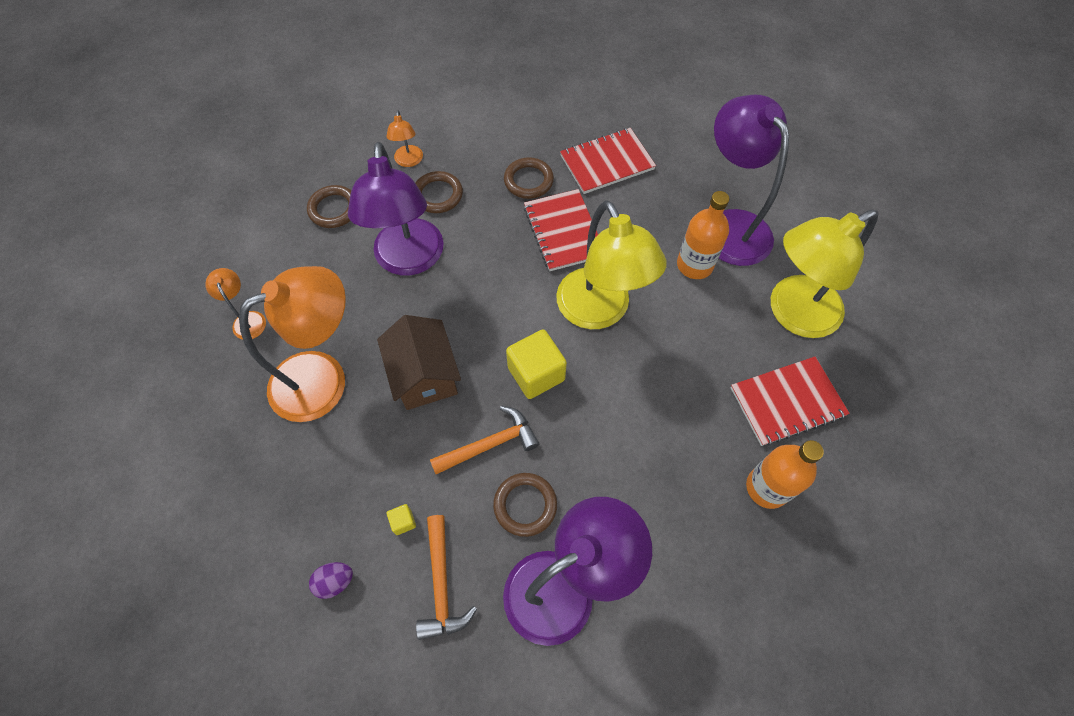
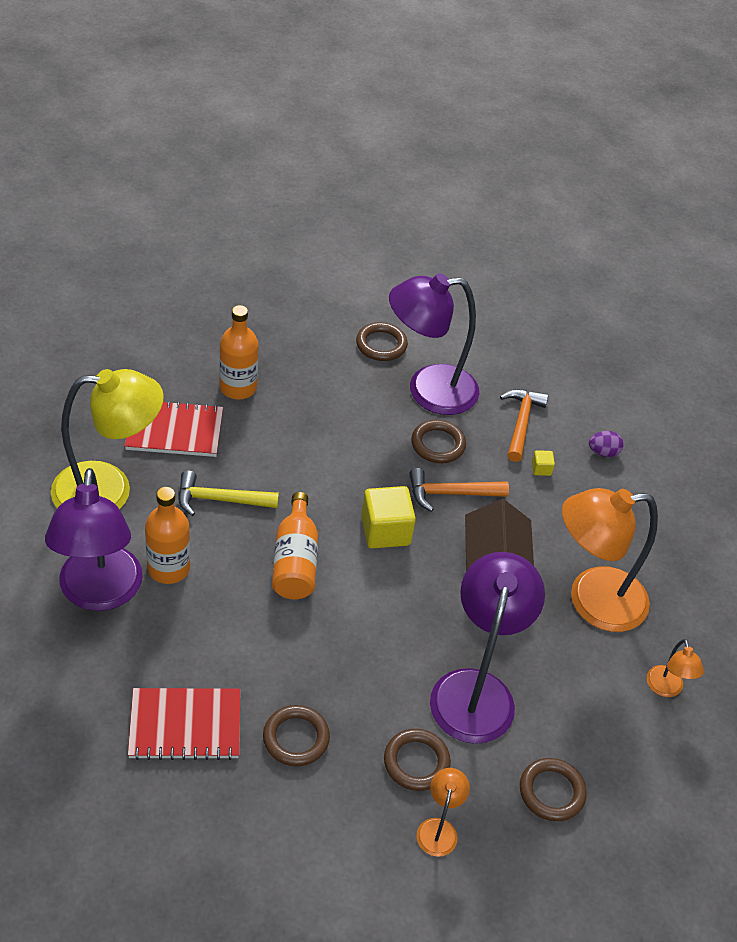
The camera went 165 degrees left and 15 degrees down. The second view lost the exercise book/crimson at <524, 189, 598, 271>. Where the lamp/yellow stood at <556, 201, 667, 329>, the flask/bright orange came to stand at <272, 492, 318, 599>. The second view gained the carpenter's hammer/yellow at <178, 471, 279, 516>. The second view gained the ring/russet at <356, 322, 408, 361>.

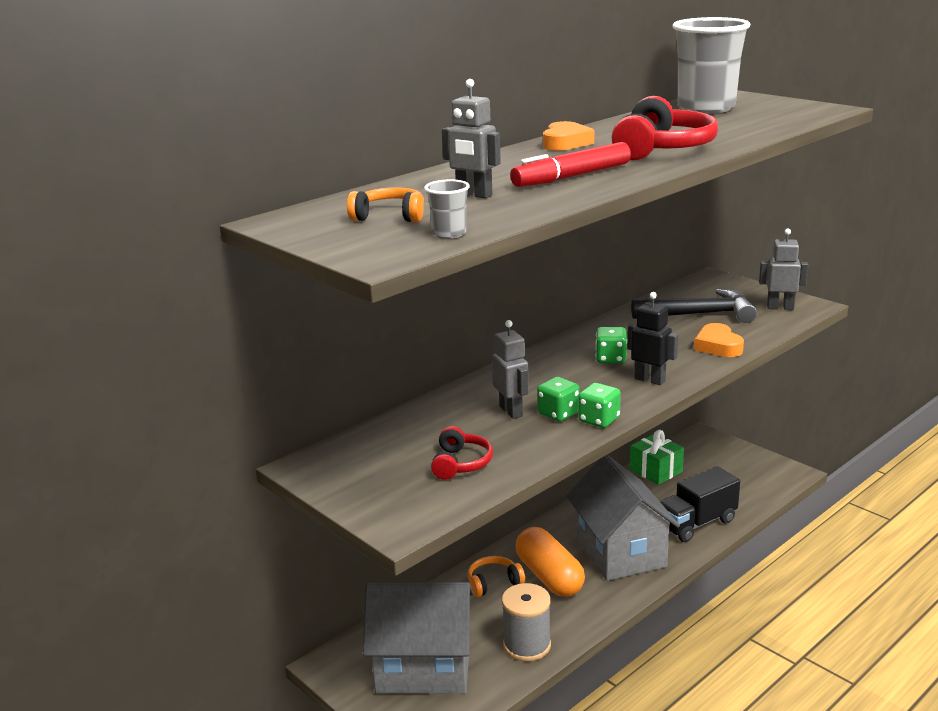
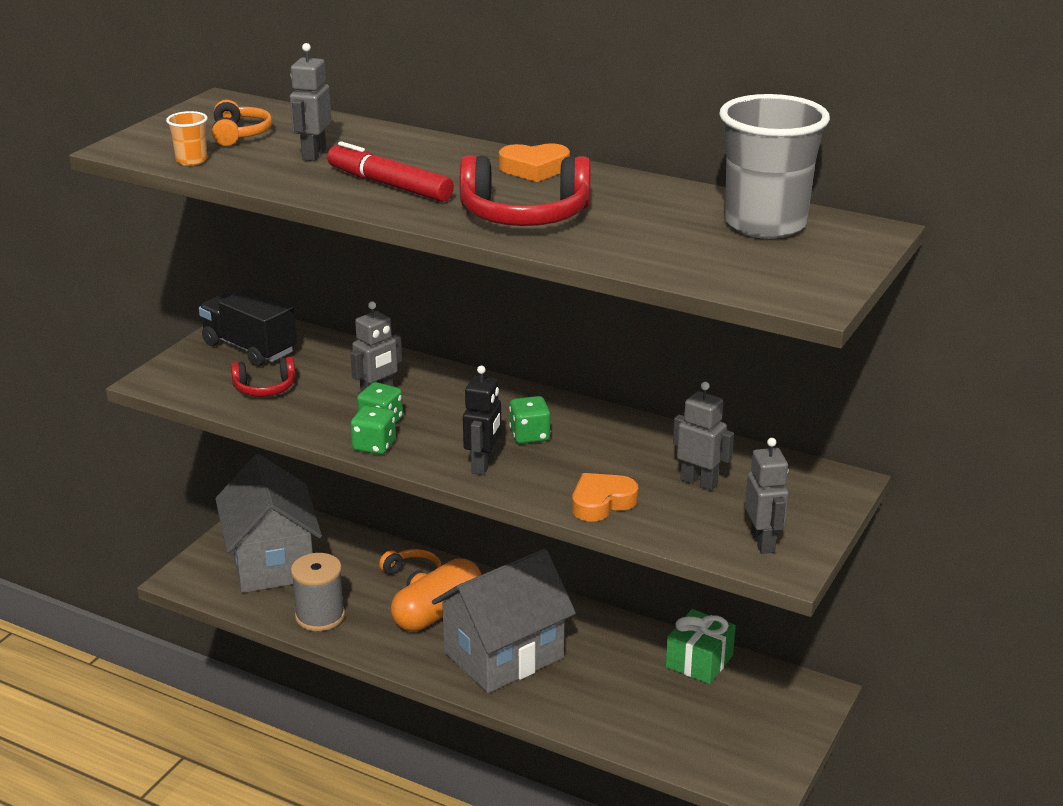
The camera went 70 degrees right and 5 degrees up. What was the tumbler/gray at <424, 179, 470, 239> turned into the tumbler/bright orange at <166, 111, 208, 166>. Where the carpenter's hammer/black stood at <631, 289, 757, 323>, the robot/gray came to stand at <673, 382, 734, 491>. The toy truck/black ended up elsewhere, having gone from <660, 466, 740, 542> to <199, 288, 297, 366>.

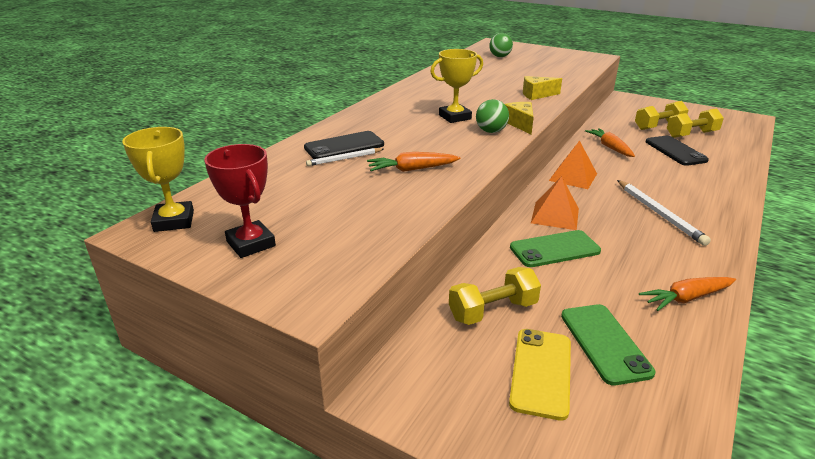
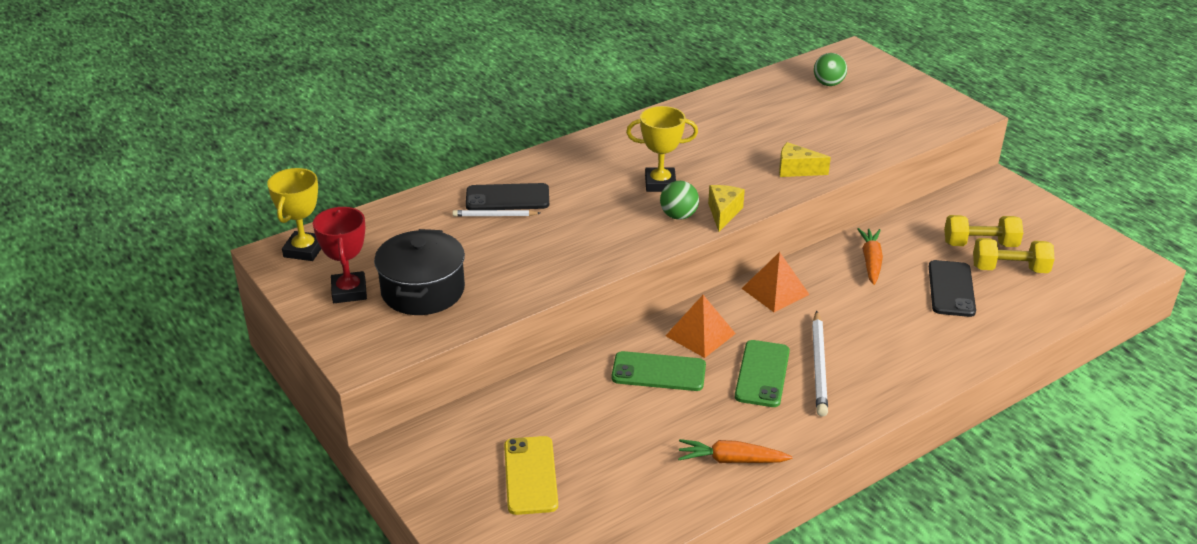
The camera went 25 degrees right and 5 degrees up. The second view lost the carrot/bright orange at <367, 152, 460, 172>. The second view lost the hand weight/yellow at <449, 267, 541, 325>. The smartphone/yellow at <509, 329, 571, 421> ended up facing another way, 45 degrees counterclockwise from before. The smartphone/leaf-green ended up elsewhere, having gone from <561, 304, 655, 385> to <735, 340, 790, 407>. The second view gained the pot/black at <374, 229, 465, 315>.

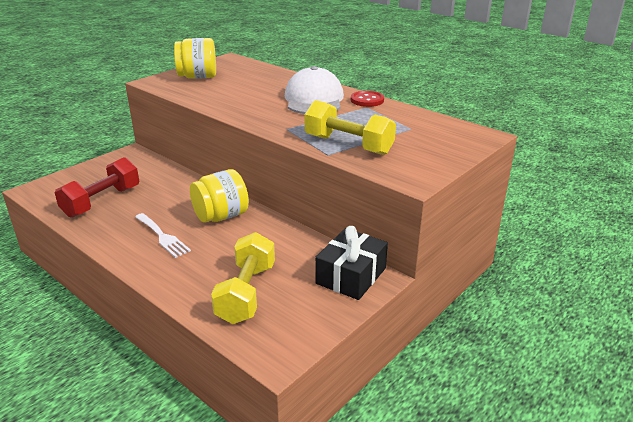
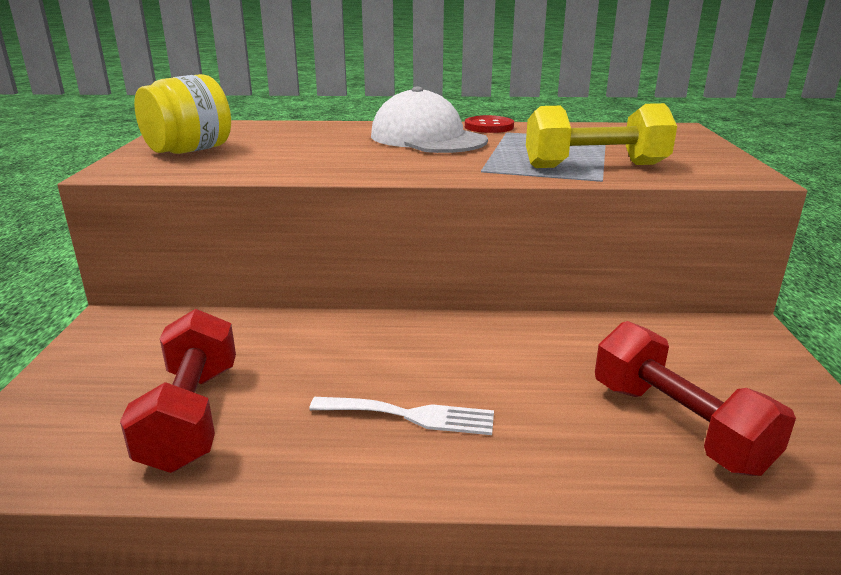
The camera went 40 degrees left and 5 degrees down. The second view lost the preserve jar/yellow at <190, 169, 249, 223>. What was the hand weight/yellow at <211, 232, 275, 324> turned into the hand weight/crimson at <595, 321, 796, 476>. The second view lost the gift/black at <315, 226, 388, 300>.

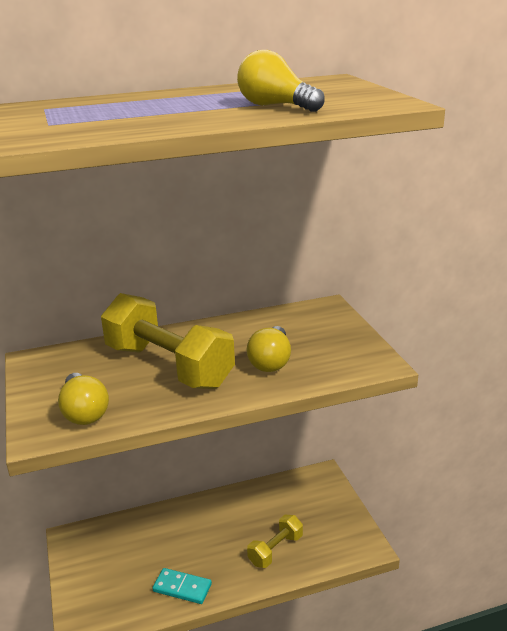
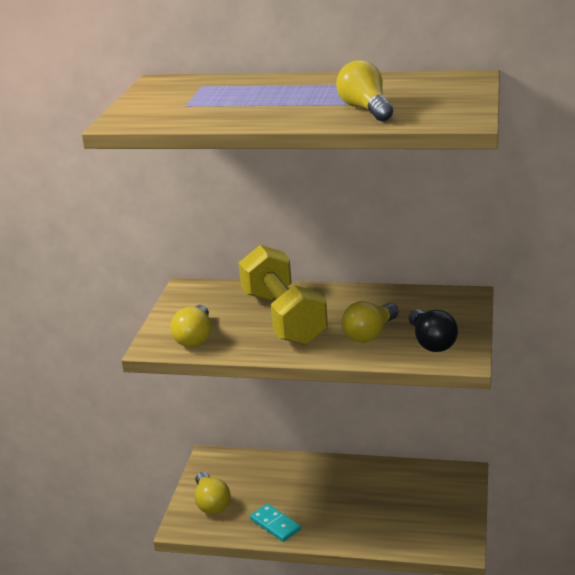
The camera went 30 degrees right and 0 degrees up. The second view lost the hand weight/yellow at <247, 515, 303, 568>. The second view gained the light bulb/yellow at <194, 472, 230, 514>. The second view gained the light bulb/black at <409, 309, 458, 352>.

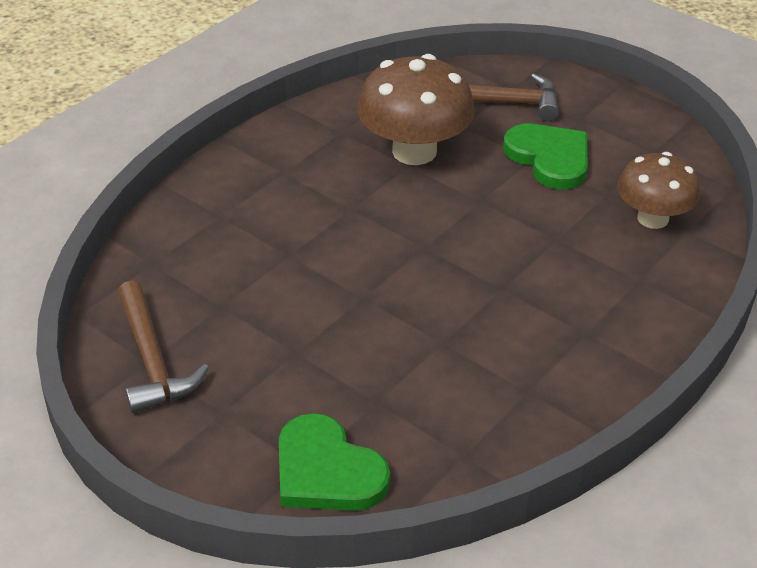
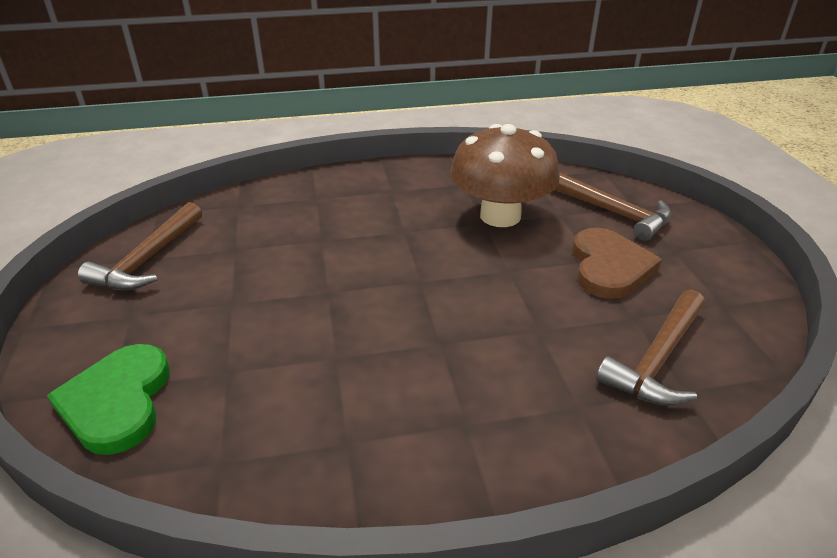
The camera went 40 degrees right and 5 degrees down. What was the love heart/leaf-green at <503, 124, 588, 190> turned into the love heart/russet at <572, 228, 662, 299>. Where the fungus/russet stood at <617, 152, 700, 229>, the carpenter's hammer/russet came to stand at <596, 290, 705, 406>.

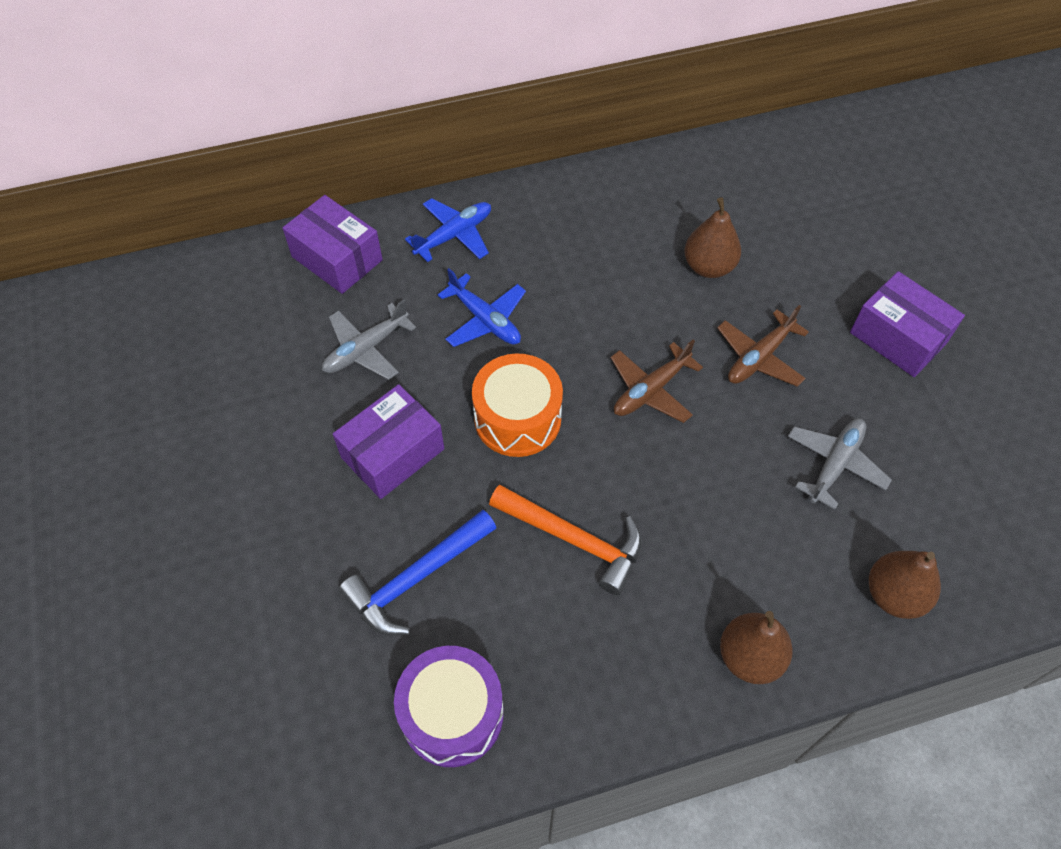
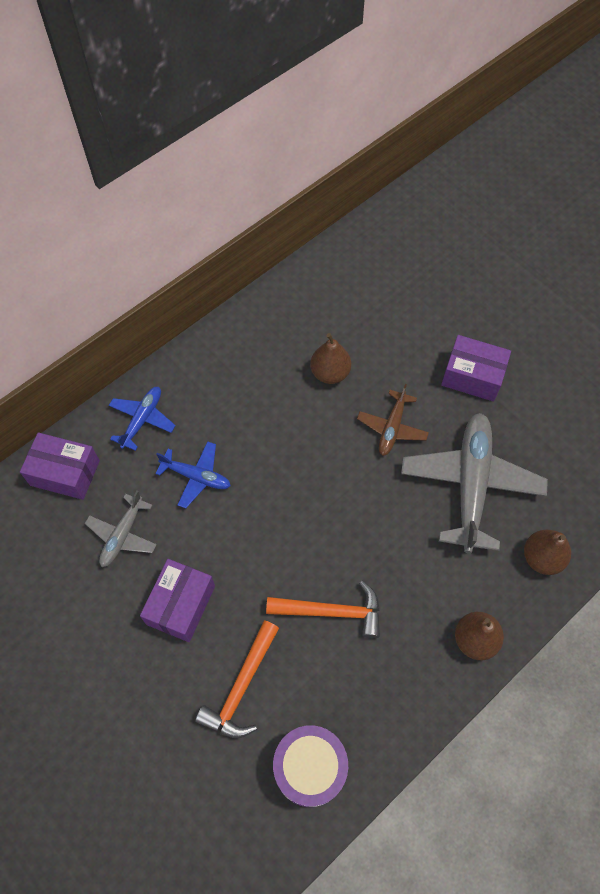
The camera went 25 degrees left and 5 degrees up. What was the carpenter's hammer/cobalt at <339, 510, 496, 636> turned into the carpenter's hammer/bright orange at <195, 620, 279, 738>. The second view lost the drum/bright orange at <472, 353, 563, 457>. The second view lost the toy plane/russet at <610, 339, 703, 423>. The size of the toy plane/gray at <788, 418, 892, 510> changed by a factor of 1.93.

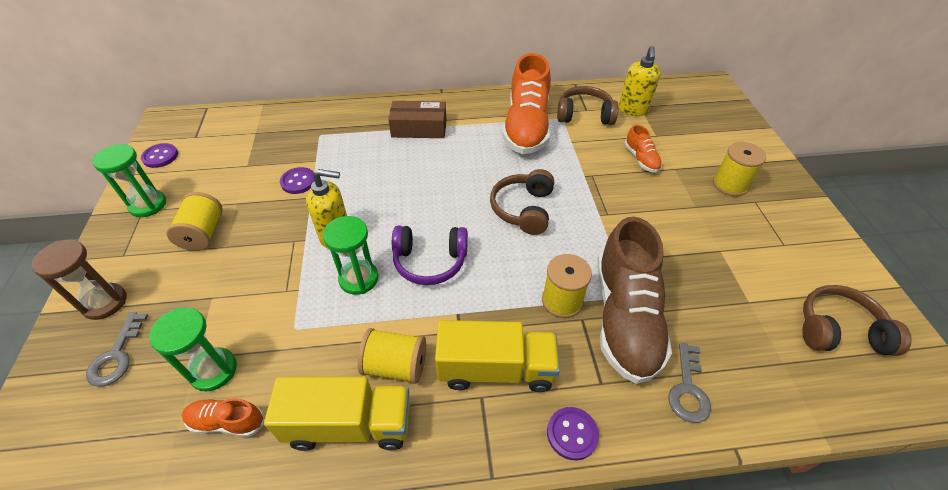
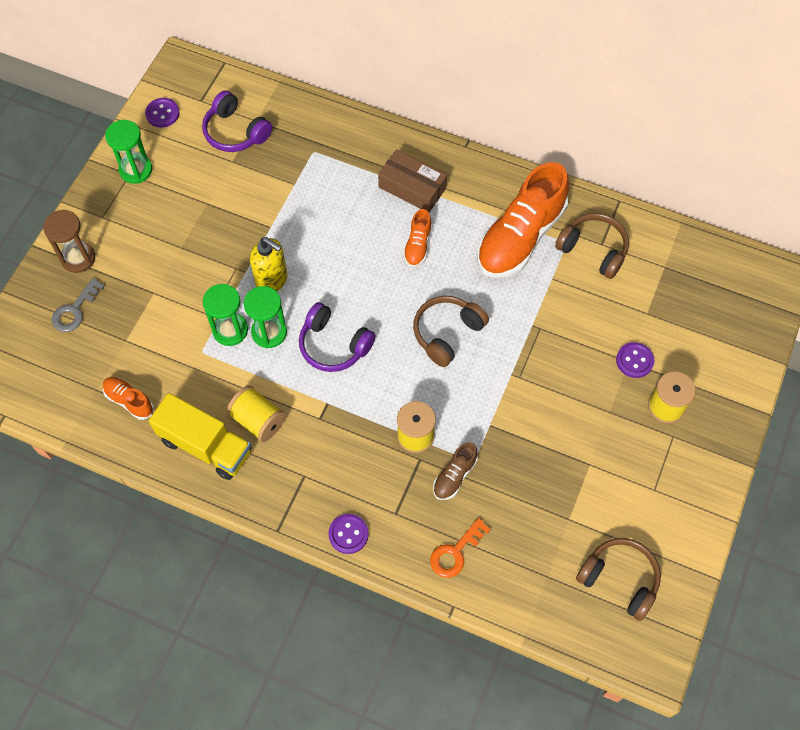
The camera went 30 degrees right and 15 degrees up. The sandglass/leaf-green ended up elsewhere, having gone from <149, 307, 237, 392> to <203, 284, 248, 346>. The second view lost the spool/yellow at <166, 192, 223, 251>. The sewing button/royal purple ended up elsewhere, having gone from <280, 167, 314, 194> to <616, 342, 654, 378>. The second view lost the toy truck/yellow at <435, 320, 560, 392>. The size of the lace-up shoe/russet at <597, 217, 672, 384> changed by a factor of 0.45. The second view lost the soap pump/yellow at <619, 46, 661, 116>. The lace-up shoe/bright orange ended up elsewhere, having gone from <624, 125, 662, 173> to <403, 209, 432, 267>. What was the key/gray at <668, 343, 711, 423> turned into the key/bright orange at <430, 518, 491, 578>. The second view gained the headset/royal purple at <202, 90, 272, 152>.

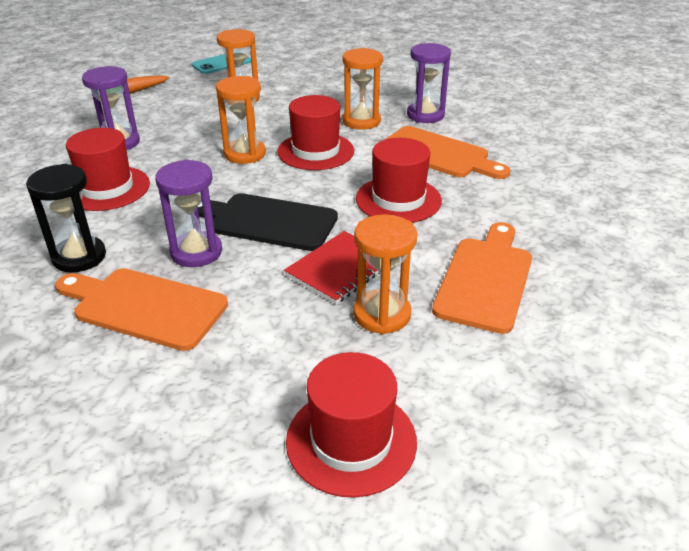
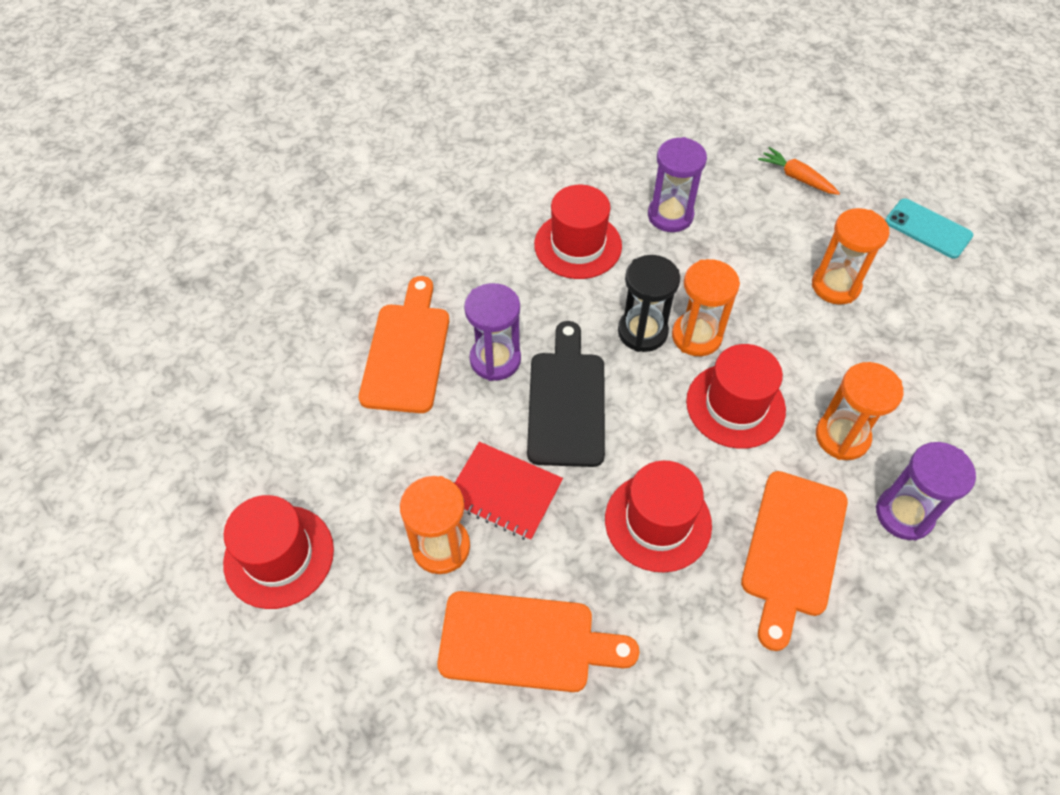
The camera went 75 degrees right and 20 degrees up. The sandglass/black ended up elsewhere, having gone from <26, 164, 106, 272> to <618, 255, 680, 352>.

